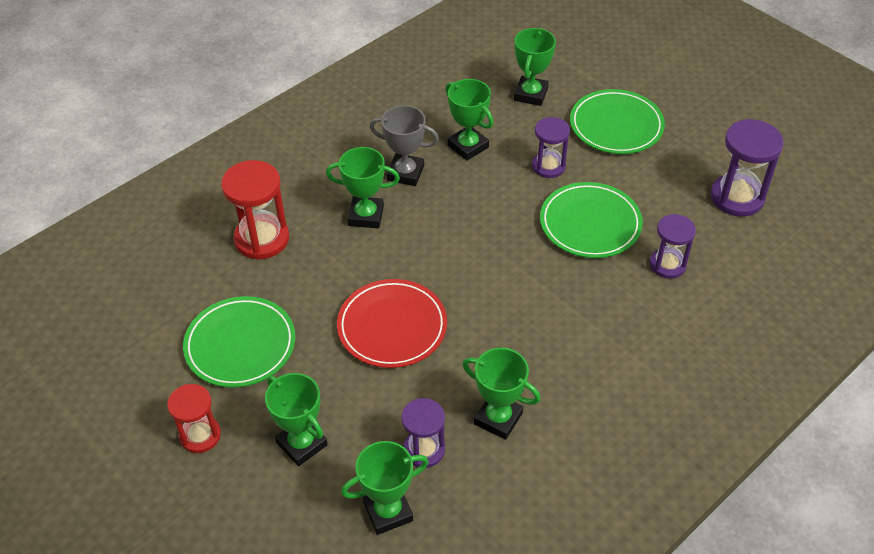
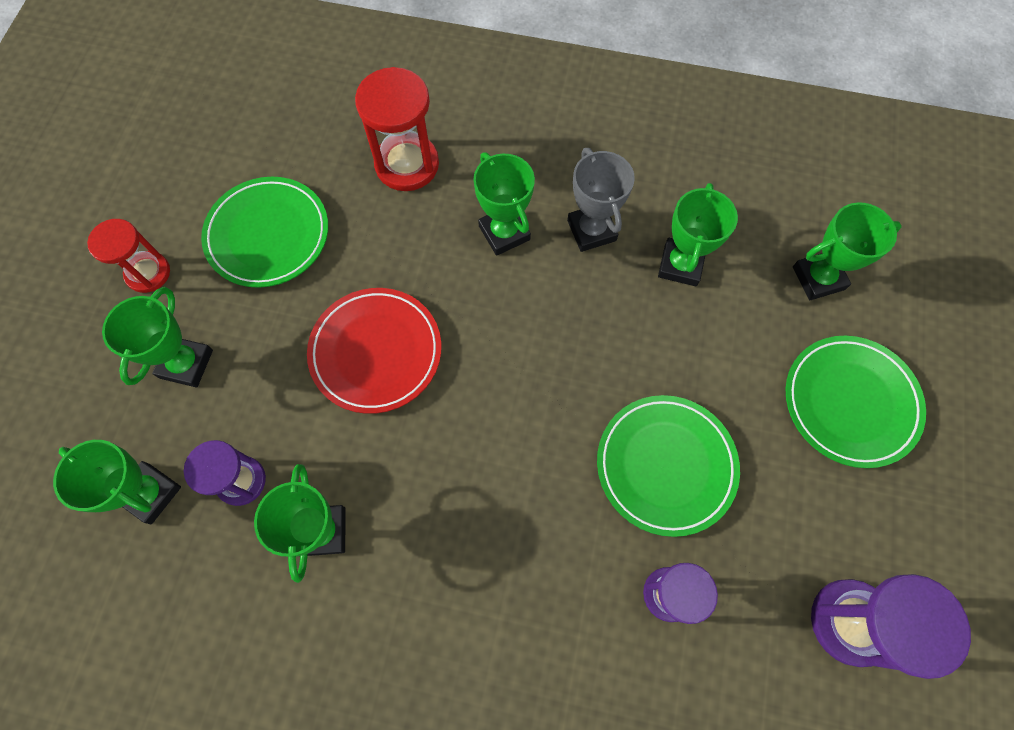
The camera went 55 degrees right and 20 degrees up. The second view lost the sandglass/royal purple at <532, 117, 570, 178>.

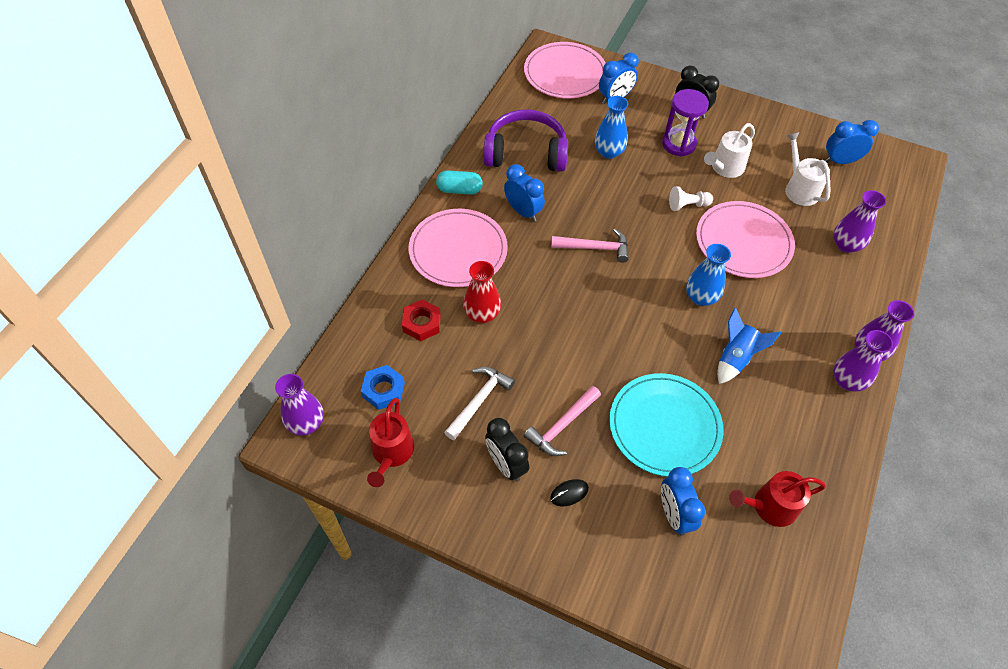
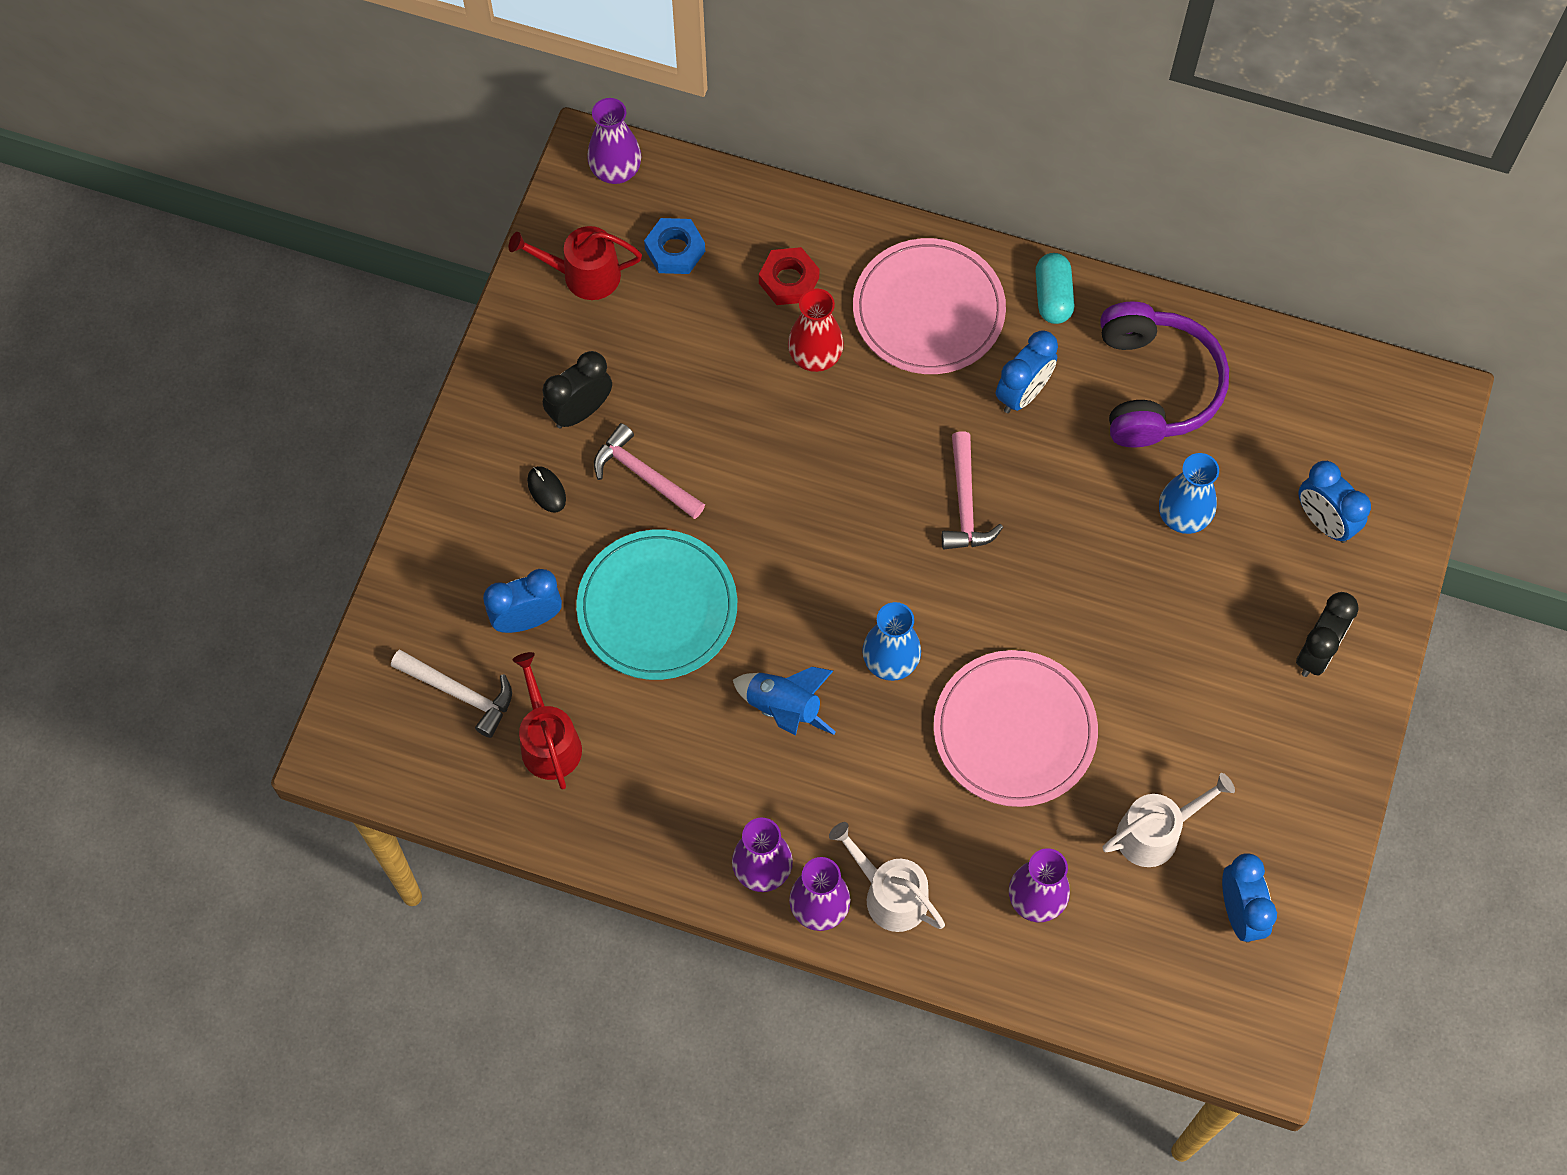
The camera went 85 degrees right and 10 degrees up. The carpenter's hammer/pure white ended up elsewhere, having gone from <444, 367, 515, 440> to <391, 650, 512, 738>. The second view lost the dinner plate/pink at <524, 42, 606, 98>. The second view lost the sandglass/royal purple at <662, 89, 709, 156>. The second view lost the chess pawn/pure white at <669, 186, 713, 211>. The watering can/pure white ended up elsewhere, having gone from <704, 123, 755, 178> to <829, 822, 945, 932>.

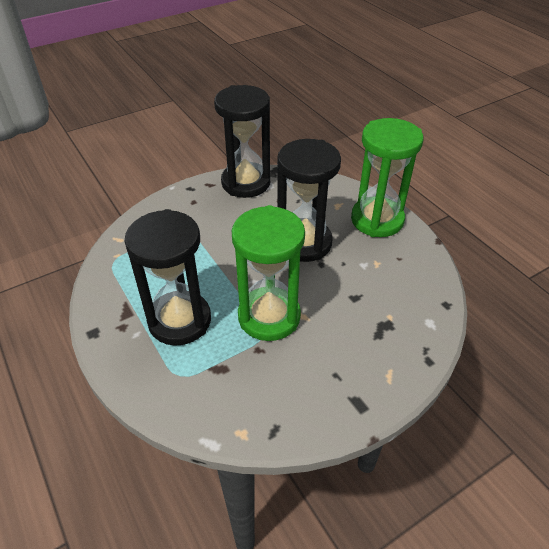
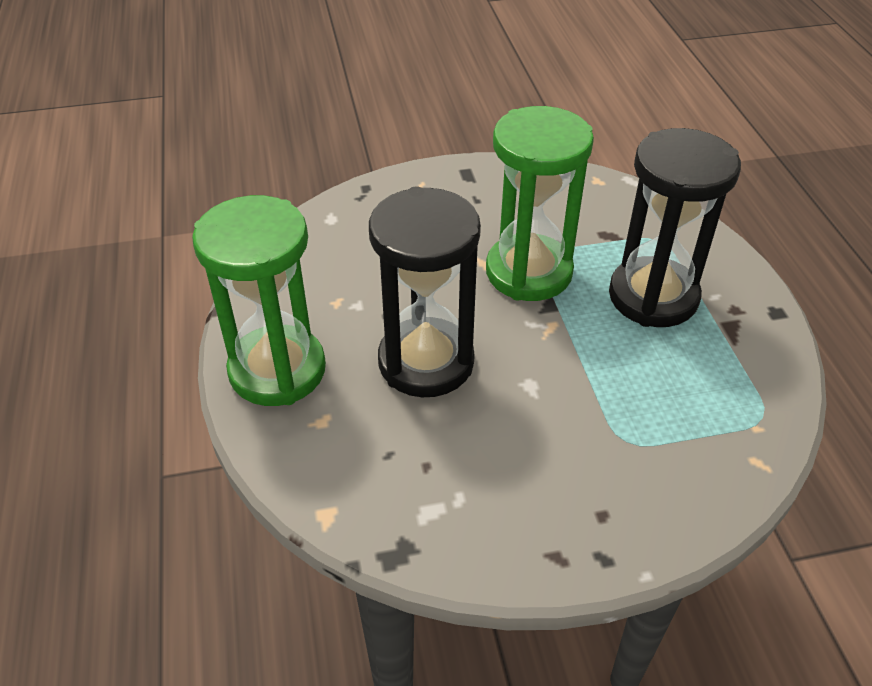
The camera went 160 degrees left and 0 degrees up. The second view lost the sandglass/black at <214, 85, 270, 198>.

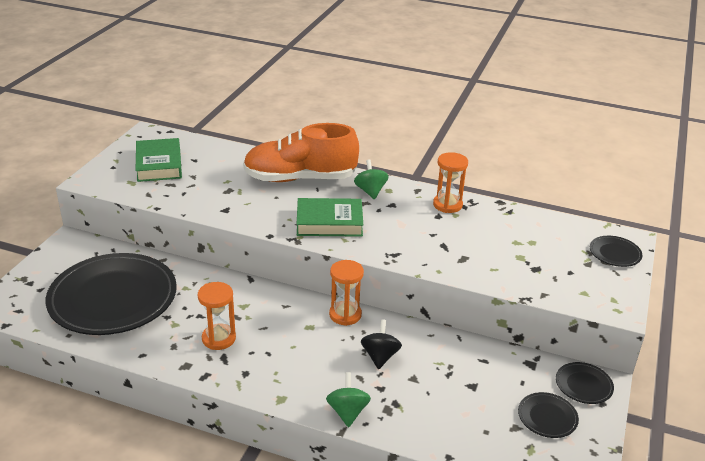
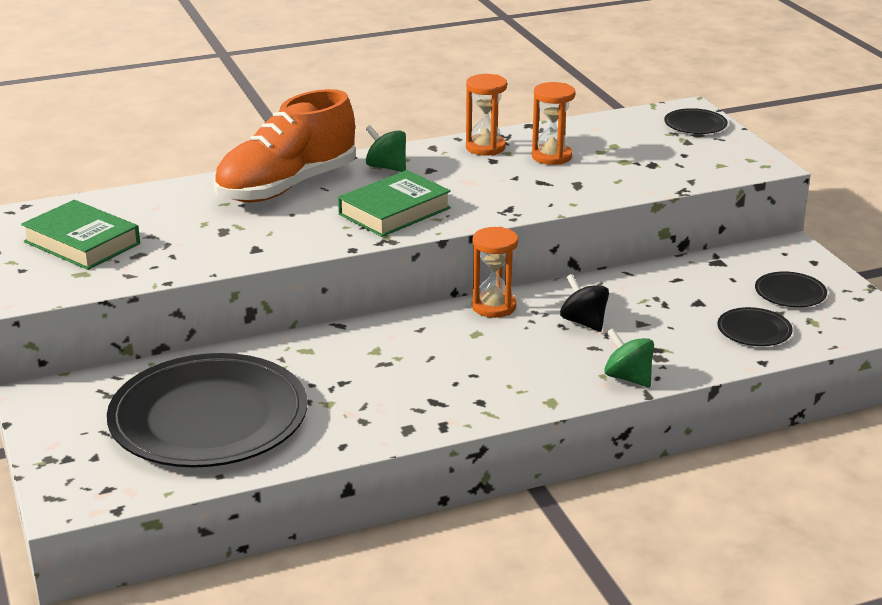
The camera went 40 degrees left and 5 degrees down. The sandglass/bright orange ended up elsewhere, having gone from <198, 282, 236, 350> to <532, 82, 575, 165>. The dinner plate/black ended up elsewhere, having gone from <556, 362, 614, 404> to <717, 307, 793, 346>.

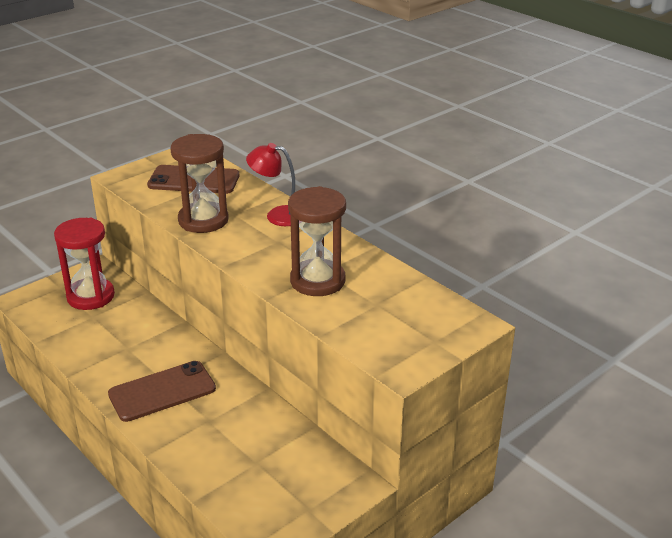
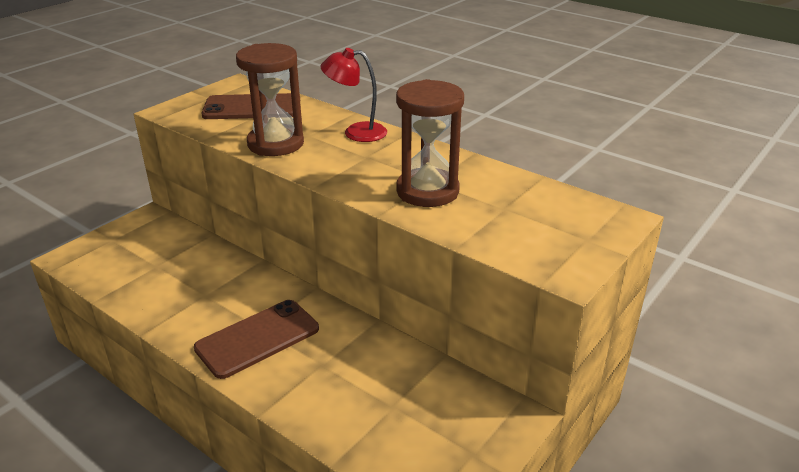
The camera went 10 degrees left and 0 degrees up. The second view lost the sandglass/crimson at <54, 218, 115, 310>.

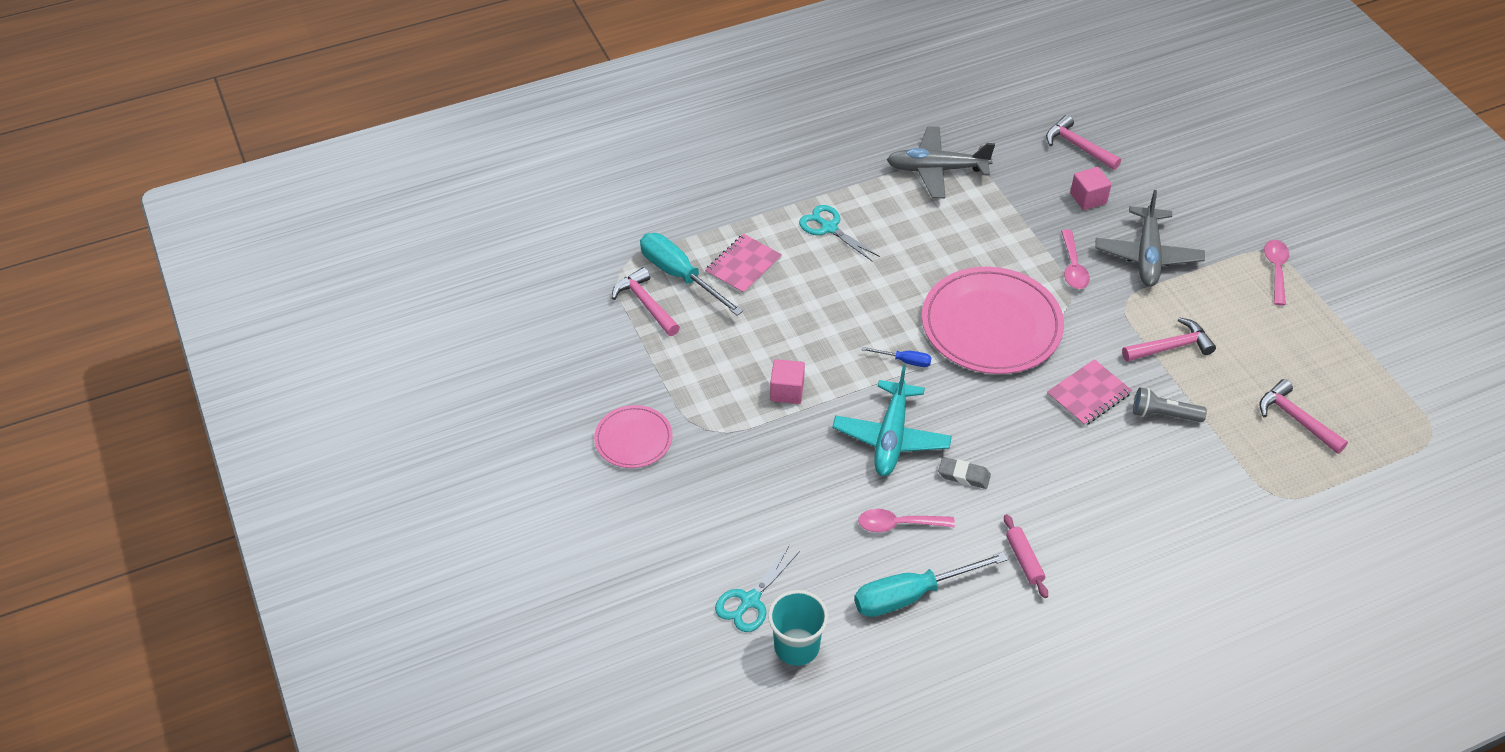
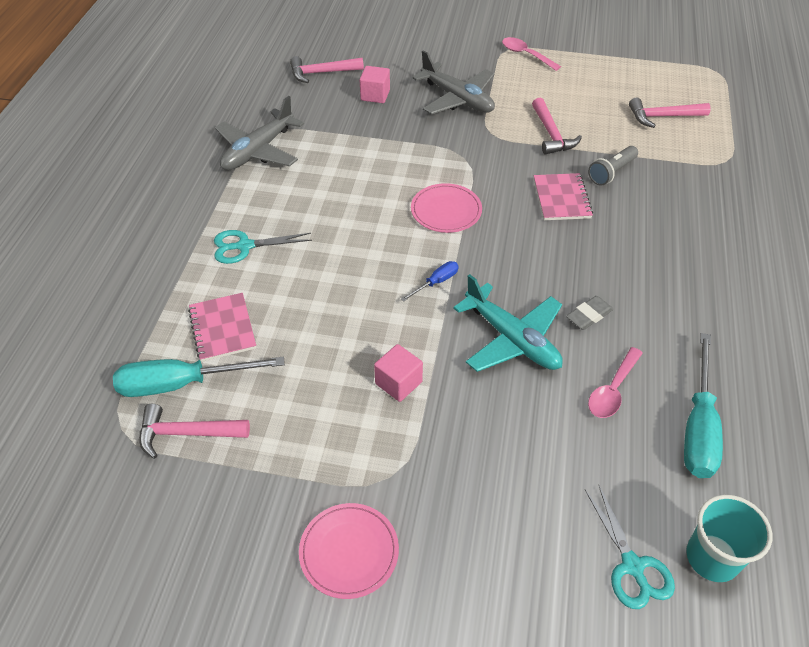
The camera went 55 degrees left and 0 degrees up. The size of the dinner plate/pink at <922, 267, 1064, 374> changed by a factor of 0.52. The second view lost the pastry roller/pink at <1004, 514, 1048, 598>. The second view lost the spoon/pink at <1061, 230, 1090, 289>. The carpenter's hammer/pink at <1122, 317, 1216, 362> ended up facing another way, 150 degrees clockwise from before.

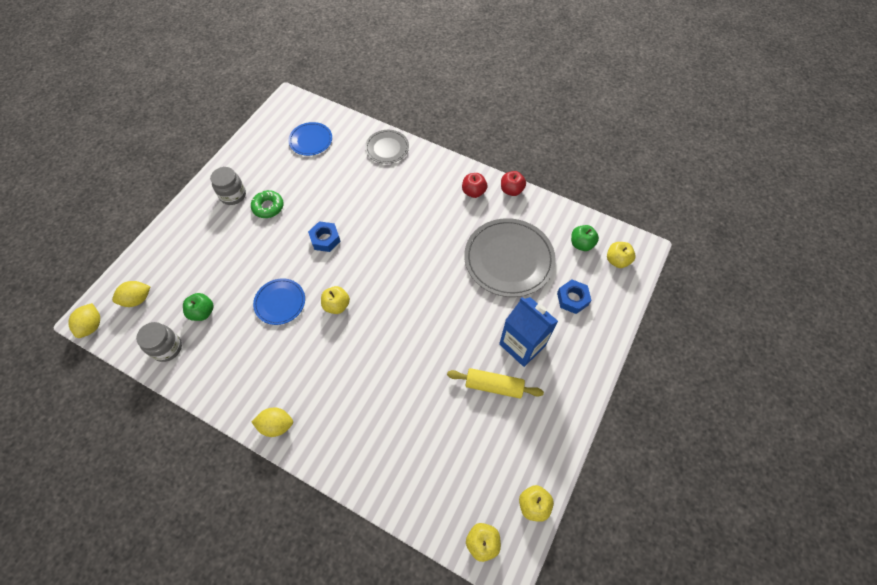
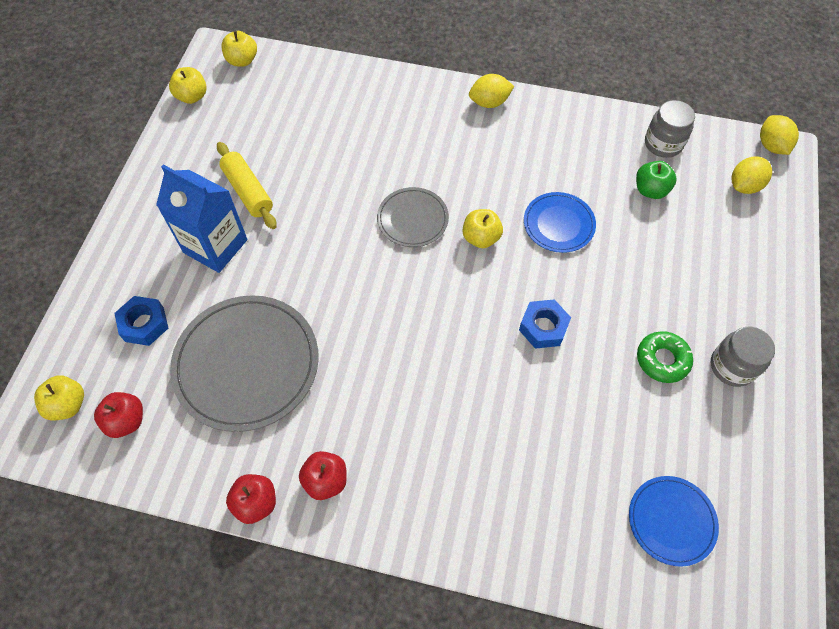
The camera went 165 degrees right and 0 degrees up. The dinner plate/gray ended up elsewhere, having gone from <365, 130, 409, 164> to <377, 187, 449, 247>. The pastry roller/yellow at <447, 368, 544, 399> ended up facing another way, 60 degrees clockwise from before. What was the apple/leaf-green at <571, 225, 599, 251> turned into the apple/crimson at <94, 392, 143, 438>.

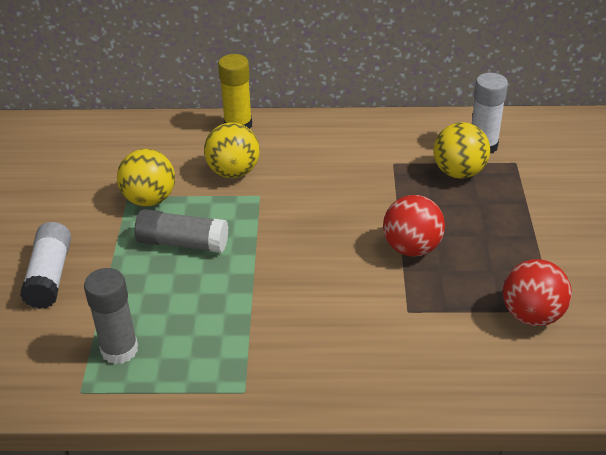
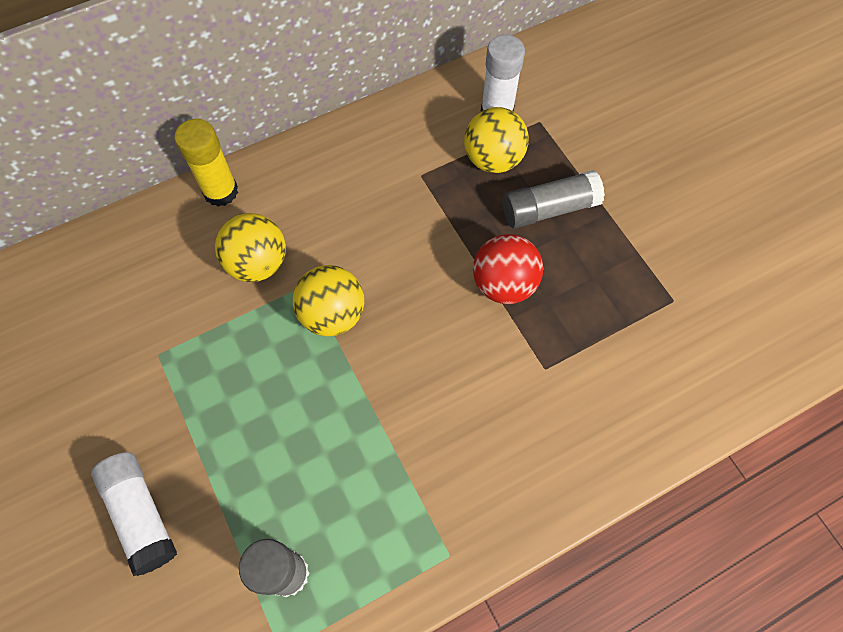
The camera went 30 degrees left and 25 degrees up. The play ball/yellow ended up elsewhere, having gone from <117, 149, 175, 206> to <293, 265, 364, 336>. The glue stick/gray ended up elsewhere, having gone from <135, 209, 228, 253> to <502, 170, 605, 229>. The second view lost the play ball/crimson at <503, 259, 572, 326>.

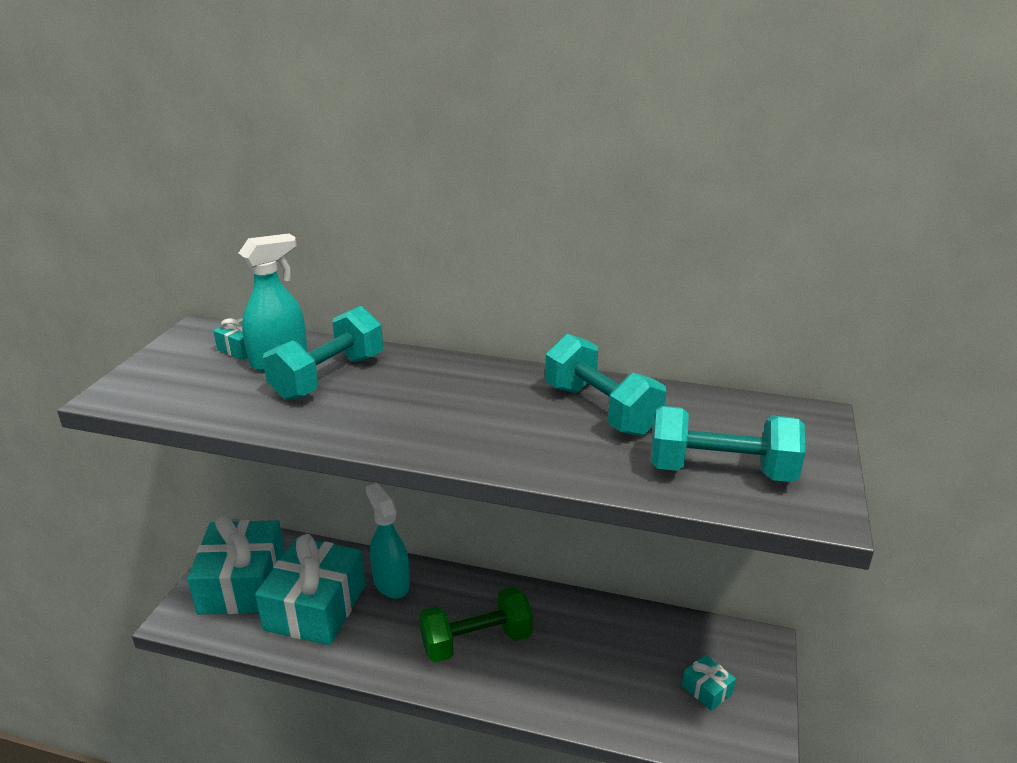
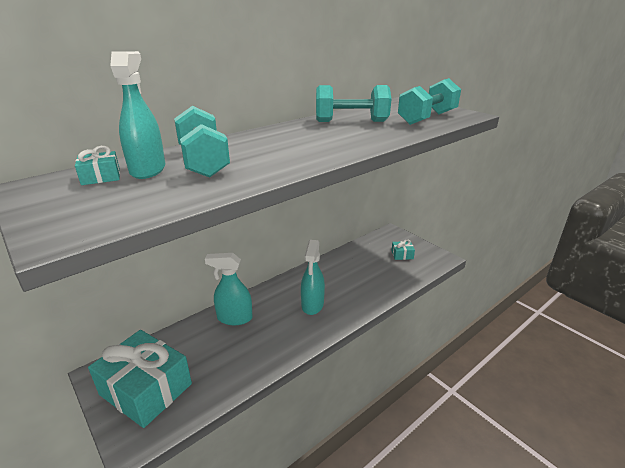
The camera went 55 degrees left and 0 degrees up. The second view lost the gift/aqua at <255, 534, 366, 645>. Where the hand weight/leaf-green stood at <419, 587, 533, 663>, the spray bottle/aqua came to stand at <301, 240, 325, 315>.

